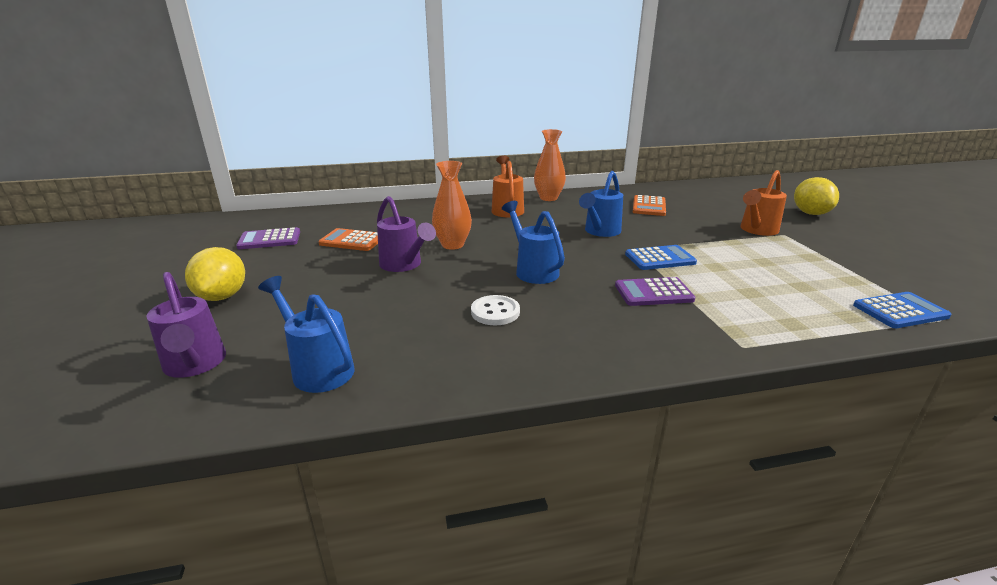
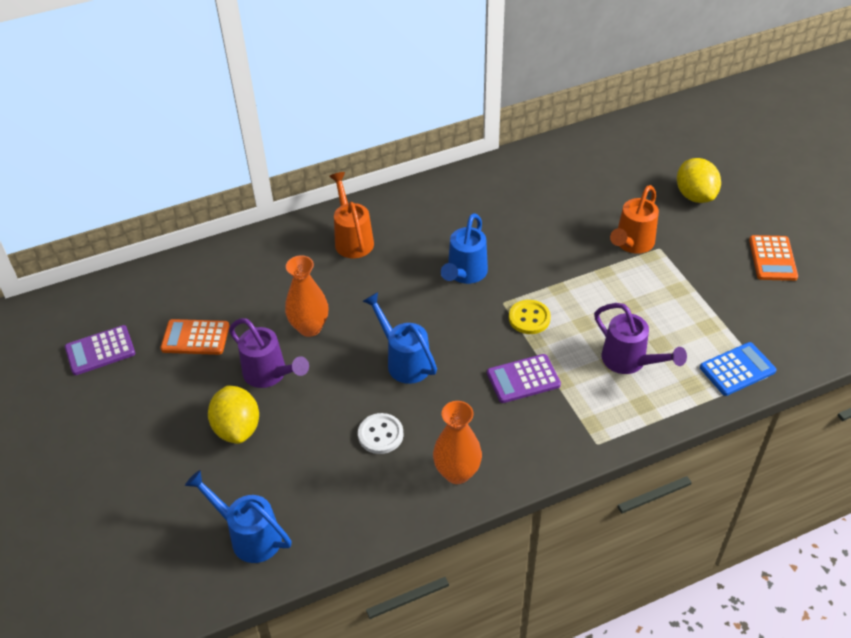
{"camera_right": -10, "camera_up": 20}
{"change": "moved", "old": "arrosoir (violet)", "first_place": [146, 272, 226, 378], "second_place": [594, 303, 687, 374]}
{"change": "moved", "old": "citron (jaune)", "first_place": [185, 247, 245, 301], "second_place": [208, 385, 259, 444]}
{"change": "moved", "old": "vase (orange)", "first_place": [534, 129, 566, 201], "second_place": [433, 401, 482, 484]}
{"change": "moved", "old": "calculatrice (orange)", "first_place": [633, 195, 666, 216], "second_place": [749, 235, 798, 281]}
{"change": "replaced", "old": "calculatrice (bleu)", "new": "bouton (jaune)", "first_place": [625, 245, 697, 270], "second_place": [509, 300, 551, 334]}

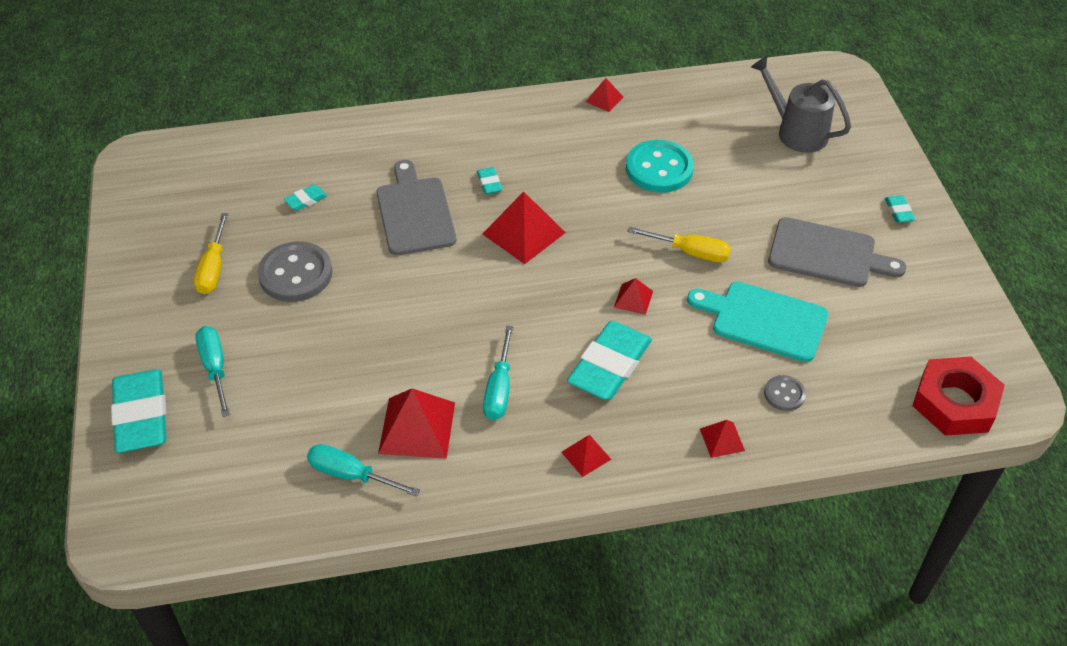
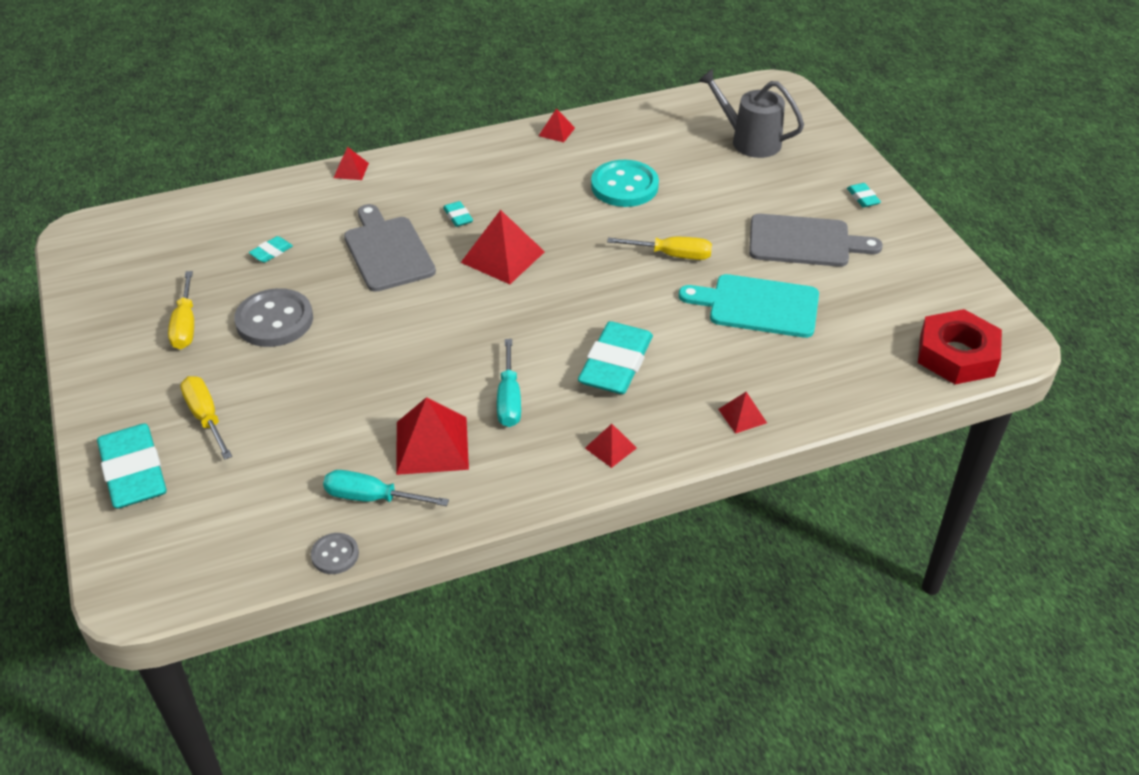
{"camera_right": -10, "camera_up": -5}
{"change": "moved", "old": "pyramide (rouge)", "first_place": [614, 278, 653, 315], "second_place": [334, 147, 369, 180]}
{"change": "moved", "old": "bouton (gris)", "first_place": [764, 375, 806, 411], "second_place": [311, 533, 359, 574]}
{"change": "recoloured", "old": "tournevis (turquoise)", "new": "tournevis (jaune)", "first_place": [195, 326, 230, 417], "second_place": [180, 376, 232, 460]}

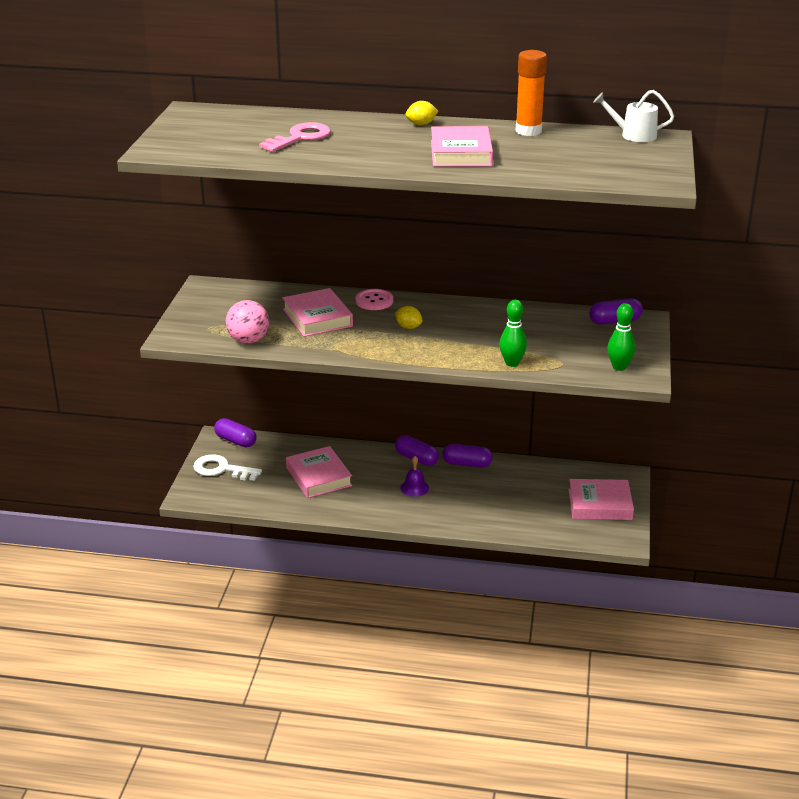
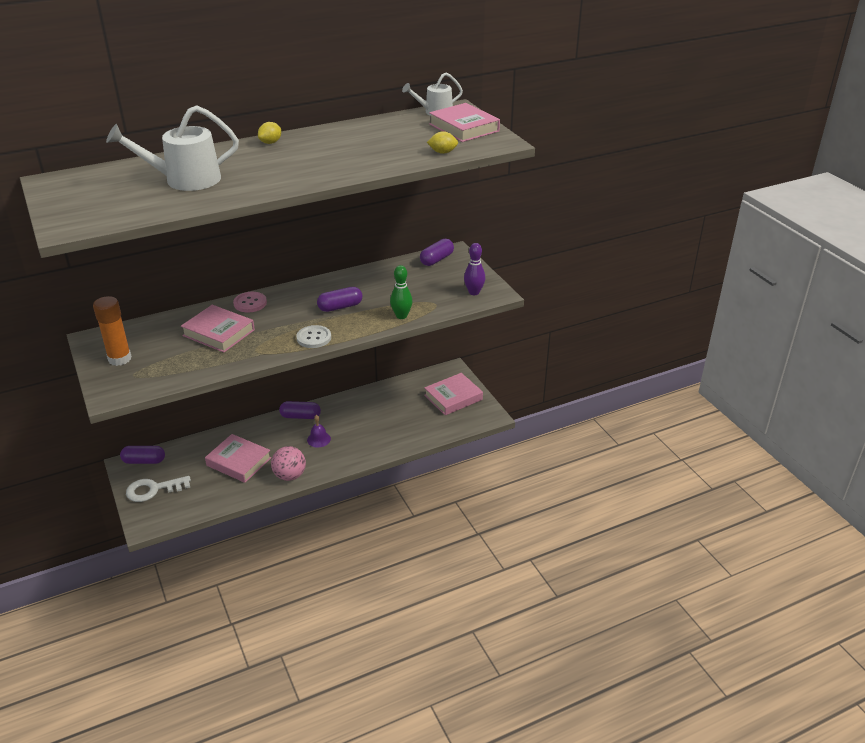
{"camera_right": -35, "camera_up": 5}
{"change": "added", "new": "bouton (blanc)", "second_place": [296, 325, 331, 348]}
{"change": "moved", "old": "balle (rose)", "first_place": [226, 300, 269, 344], "second_place": [271, 446, 306, 481]}
{"change": "moved", "old": "citron (jaune)", "first_place": [395, 306, 422, 329], "second_place": [427, 131, 458, 154]}
{"change": "moved", "old": "livre (rose)", "first_place": [431, 126, 493, 167], "second_place": [429, 103, 500, 142]}
{"change": "moved", "old": "gélule (violet)", "first_place": [443, 444, 493, 468], "second_place": [317, 287, 362, 312]}
{"change": "moved", "old": "bâton de colle (orange)", "first_place": [516, 50, 547, 136], "second_place": [93, 296, 132, 366]}
{"change": "replaced", "old": "clé (rose)", "new": "arrosoir (blanc)", "first_place": [259, 122, 331, 152], "second_place": [106, 105, 239, 191]}
{"change": "recoloured", "old": "quille (vert)", "new": "quille (violet)", "first_place": [607, 303, 635, 371], "second_place": [464, 243, 485, 295]}

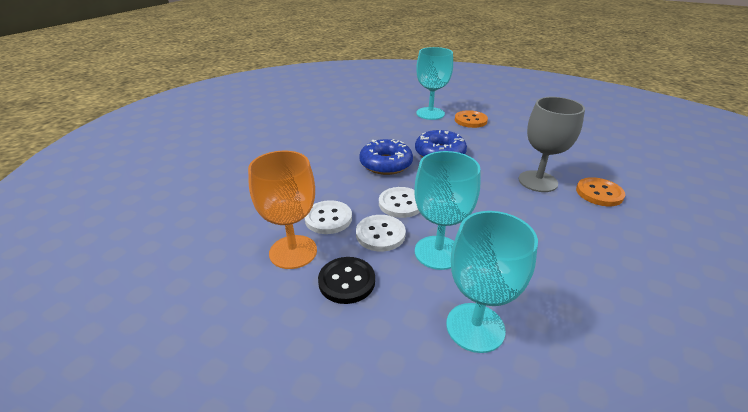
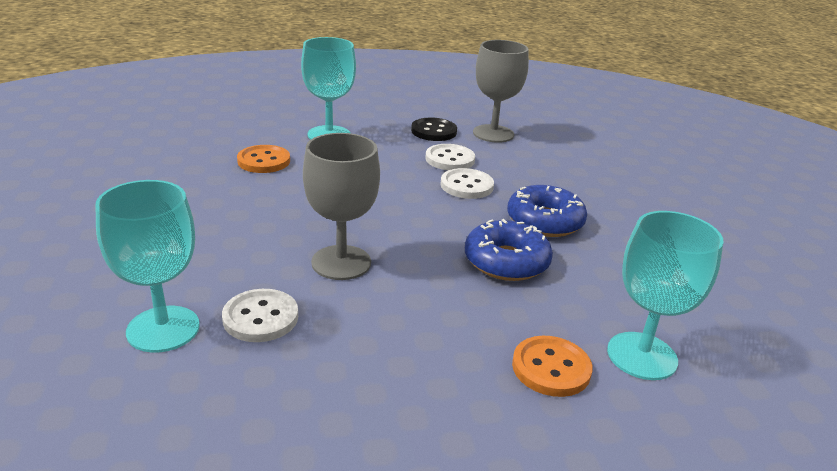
{"camera_right": 140, "camera_up": -5}
{"change": "moved", "old": "bouton (blanc)", "first_place": [305, 200, 352, 234], "second_place": [222, 289, 298, 342]}
{"change": "moved", "old": "verre à pied (turquoise)", "first_place": [414, 151, 480, 270], "second_place": [95, 180, 200, 353]}
{"change": "moved", "old": "bouton (orange)", "first_place": [576, 177, 625, 206], "second_place": [237, 145, 290, 173]}
{"change": "recoloured", "old": "verre à pied (orange)", "new": "verre à pied (gris)", "first_place": [248, 151, 317, 269], "second_place": [473, 40, 529, 143]}

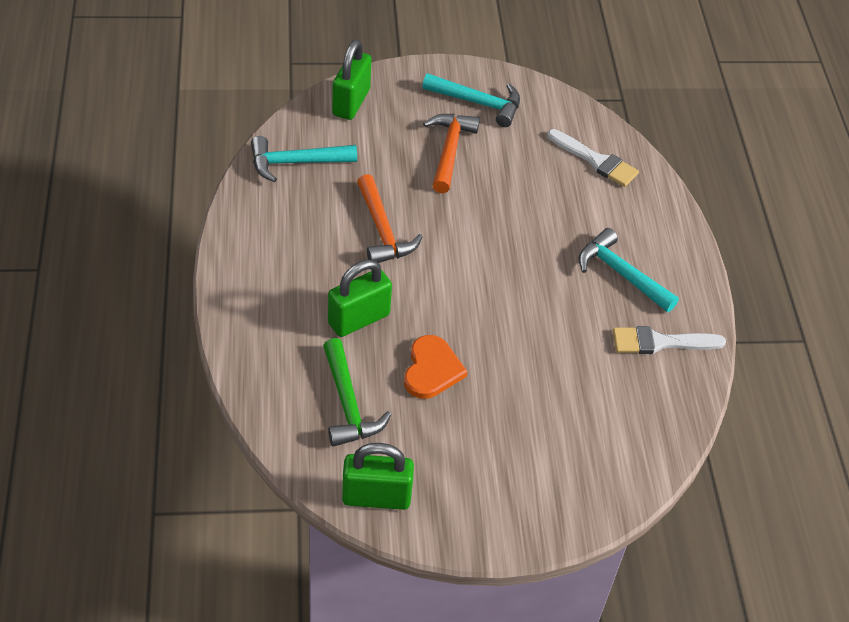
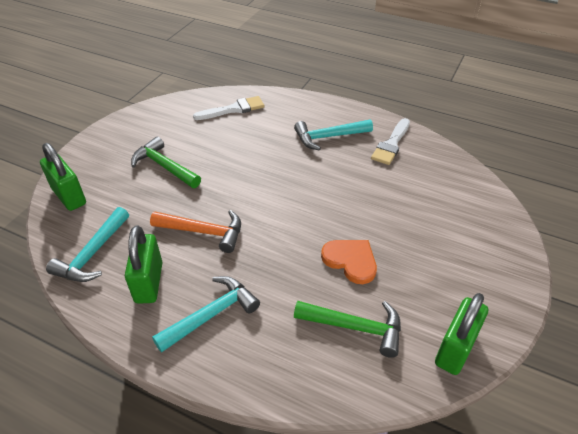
{"camera_right": -55, "camera_up": -5}
{"change": "moved", "old": "cadenas (vert)", "first_place": [328, 260, 392, 337], "second_place": [125, 225, 163, 304]}
{"change": "moved", "old": "marteau (turquoise)", "first_place": [422, 73, 520, 127], "second_place": [152, 276, 260, 353]}
{"change": "recoloured", "old": "marteau (orange)", "new": "marteau (vert)", "first_place": [423, 114, 480, 193], "second_place": [131, 136, 201, 188]}

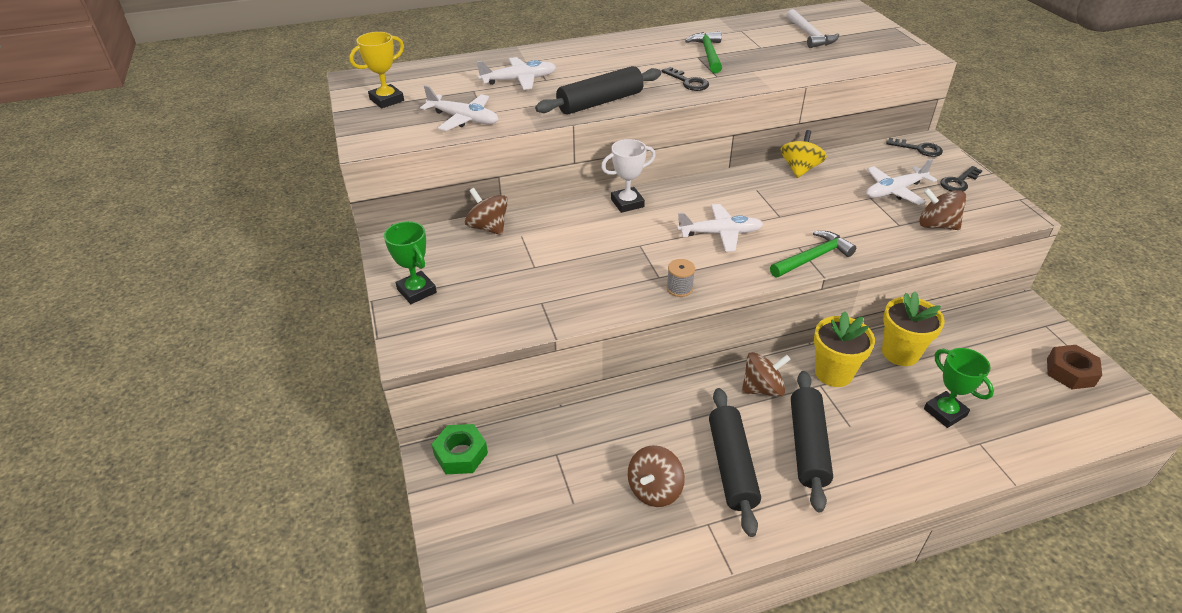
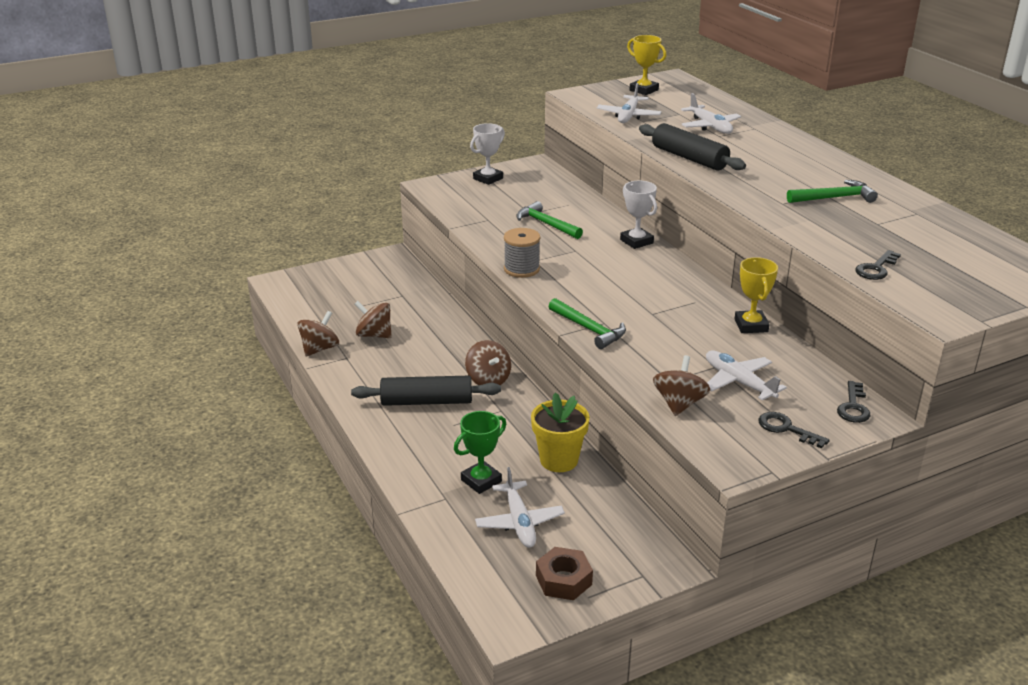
{"camera_right": 80, "camera_up": -10}
{"change": "removed", "old": "écrou (vert)", "first_place": [432, 424, 488, 474]}
{"change": "removed", "old": "rouleau à pâtisserie (noir)", "first_place": [709, 388, 761, 537]}
{"change": "removed", "old": "marteau (blanc)", "first_place": [787, 9, 839, 48]}
{"change": "removed", "old": "pot de fleurs (jaune)", "first_place": [814, 311, 875, 387]}
{"change": "added", "new": "marteau (vert)", "second_place": [516, 201, 583, 239]}
{"change": "moved", "old": "toupie (marron)", "first_place": [465, 188, 508, 235], "second_place": [297, 311, 339, 356]}
{"change": "moved", "old": "clé (noir)", "first_place": [662, 67, 709, 91], "second_place": [855, 250, 901, 280]}
{"change": "moved", "old": "avion (blanc)", "first_place": [677, 204, 763, 252], "second_place": [475, 467, 565, 548]}
{"change": "replaced", "old": "toupie (jaune)", "new": "trophée (jaune)", "first_place": [780, 130, 827, 178], "second_place": [735, 257, 778, 333]}
{"change": "recoloured", "old": "trophée (vert)", "new": "trophée (blanc)", "first_place": [384, 221, 437, 304], "second_place": [470, 123, 505, 185]}
{"change": "resized", "old": "bobine (gris)", "first_place": [667, 259, 695, 297], "second_place": [504, 228, 540, 278], "factor": 1.58}

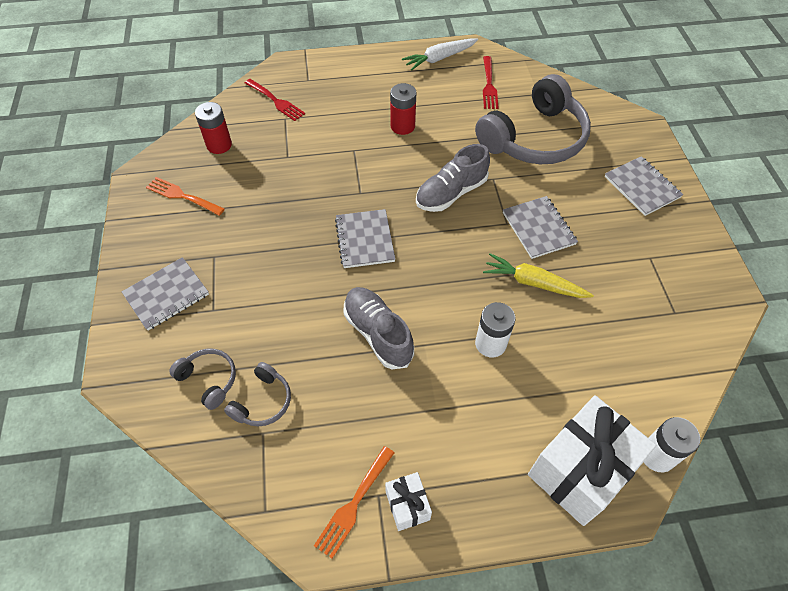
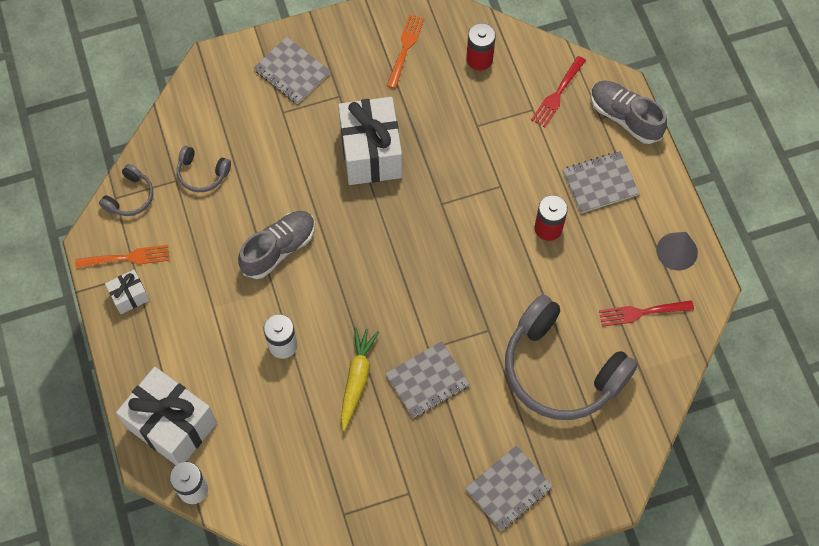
{"camera_right": 80, "camera_up": 10}
{"change": "added", "new": "cadeau (blanc)", "second_place": [338, 97, 402, 185]}
{"change": "moved", "old": "casque audio (gris)", "first_place": [169, 348, 236, 410], "second_place": [99, 164, 153, 216]}
{"change": "moved", "old": "carnet (gris)", "first_place": [335, 209, 395, 268], "second_place": [563, 151, 640, 213]}
{"change": "moved", "old": "chaussure (gris)", "first_place": [416, 144, 490, 212], "second_place": [591, 81, 667, 144]}
{"change": "replaced", "old": "carotte (blanc)", "new": "cône (gris)", "first_place": [402, 38, 478, 71], "second_place": [656, 232, 698, 270]}
{"change": "turned", "old": "fourchette (orange)", "first_place": [314, 446, 394, 559], "second_place": [75, 245, 169, 268], "degrees": 150}

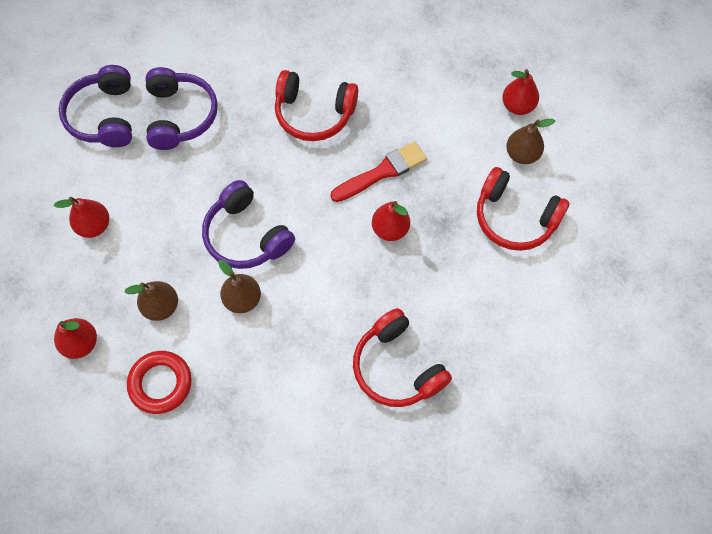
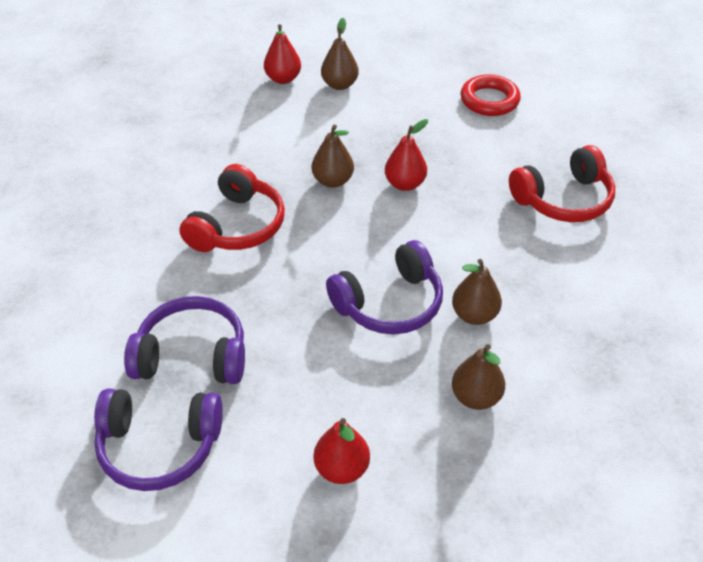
{"camera_right": -80, "camera_up": -20}
{"change": "removed", "old": "poire (rouge)", "first_place": [54, 318, 97, 359]}
{"change": "removed", "old": "casque audio (rouge)", "first_place": [477, 167, 570, 251]}
{"change": "moved", "old": "anneau (rouge)", "first_place": [127, 351, 192, 414], "second_place": [460, 75, 521, 116]}
{"change": "replaced", "old": "pinceau (rouge)", "new": "poire (marron)", "first_place": [330, 141, 427, 202], "second_place": [312, 124, 354, 188]}

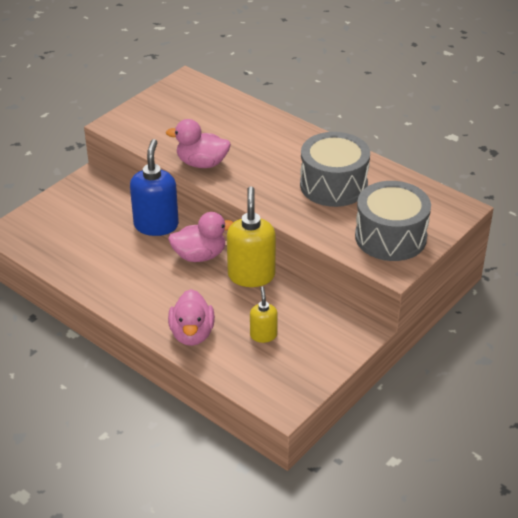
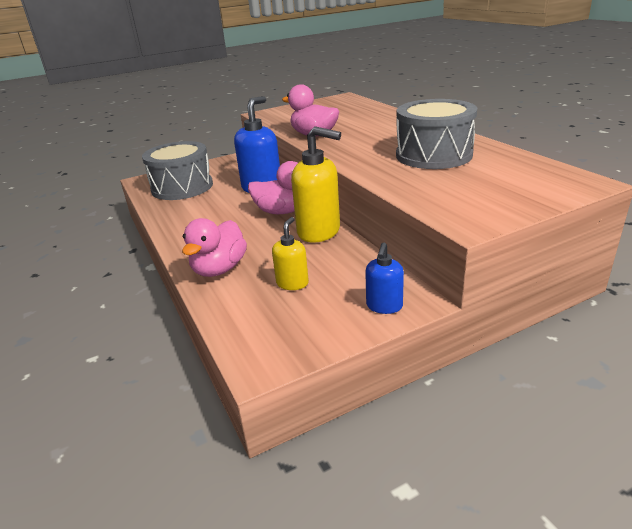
{"camera_right": 25, "camera_up": -10}
{"change": "added", "new": "distributeur de savon (bleu)", "second_place": [365, 243, 404, 314]}
{"change": "moved", "old": "tambour (gris)", "first_place": [355, 181, 431, 261], "second_place": [142, 141, 213, 200]}
{"change": "turned", "old": "distributeur de savon (jaune)", "first_place": [227, 186, 276, 287], "second_place": [291, 126, 341, 243], "degrees": 90}

